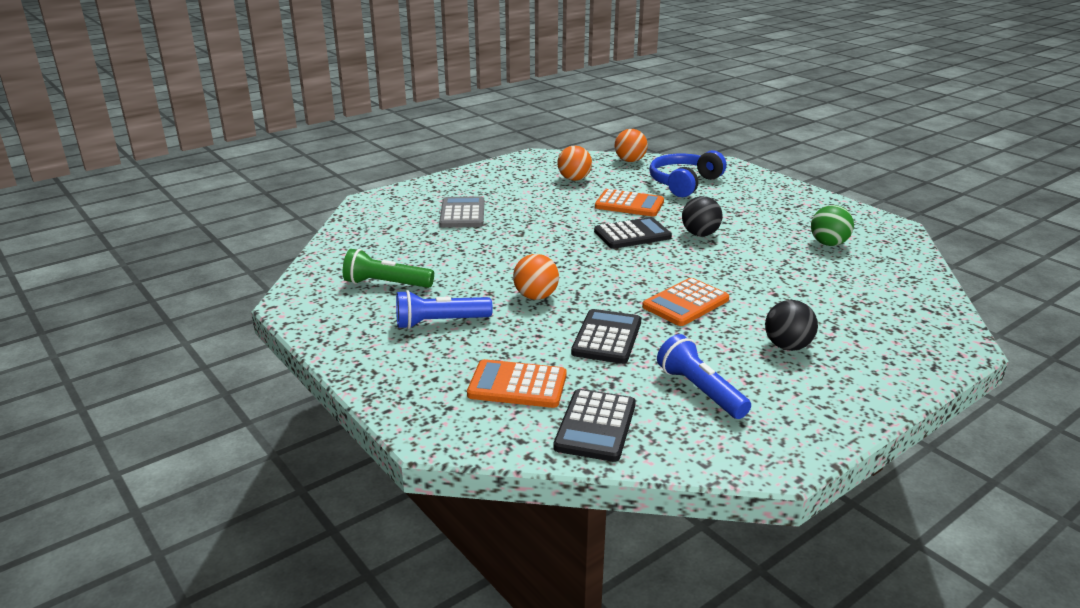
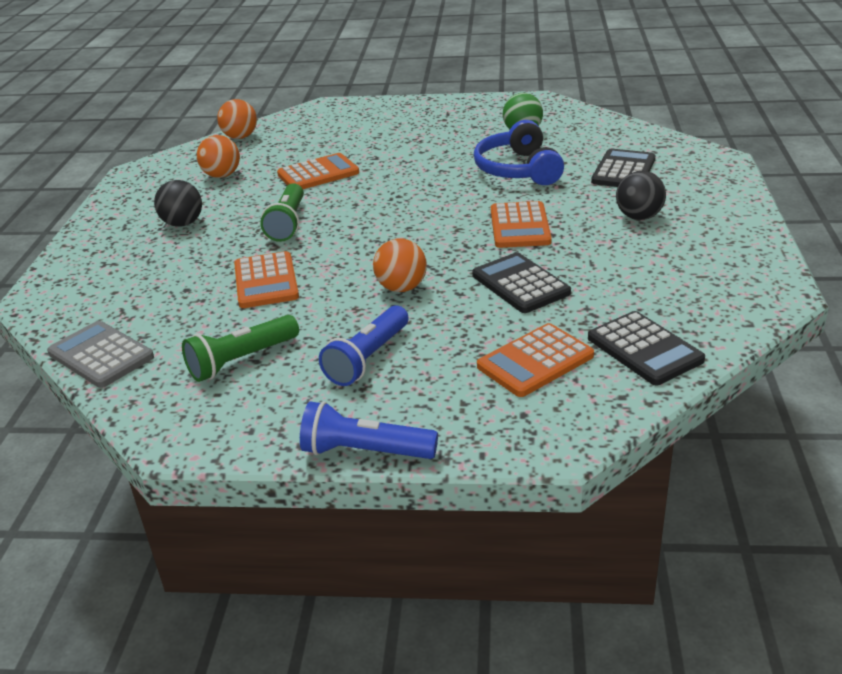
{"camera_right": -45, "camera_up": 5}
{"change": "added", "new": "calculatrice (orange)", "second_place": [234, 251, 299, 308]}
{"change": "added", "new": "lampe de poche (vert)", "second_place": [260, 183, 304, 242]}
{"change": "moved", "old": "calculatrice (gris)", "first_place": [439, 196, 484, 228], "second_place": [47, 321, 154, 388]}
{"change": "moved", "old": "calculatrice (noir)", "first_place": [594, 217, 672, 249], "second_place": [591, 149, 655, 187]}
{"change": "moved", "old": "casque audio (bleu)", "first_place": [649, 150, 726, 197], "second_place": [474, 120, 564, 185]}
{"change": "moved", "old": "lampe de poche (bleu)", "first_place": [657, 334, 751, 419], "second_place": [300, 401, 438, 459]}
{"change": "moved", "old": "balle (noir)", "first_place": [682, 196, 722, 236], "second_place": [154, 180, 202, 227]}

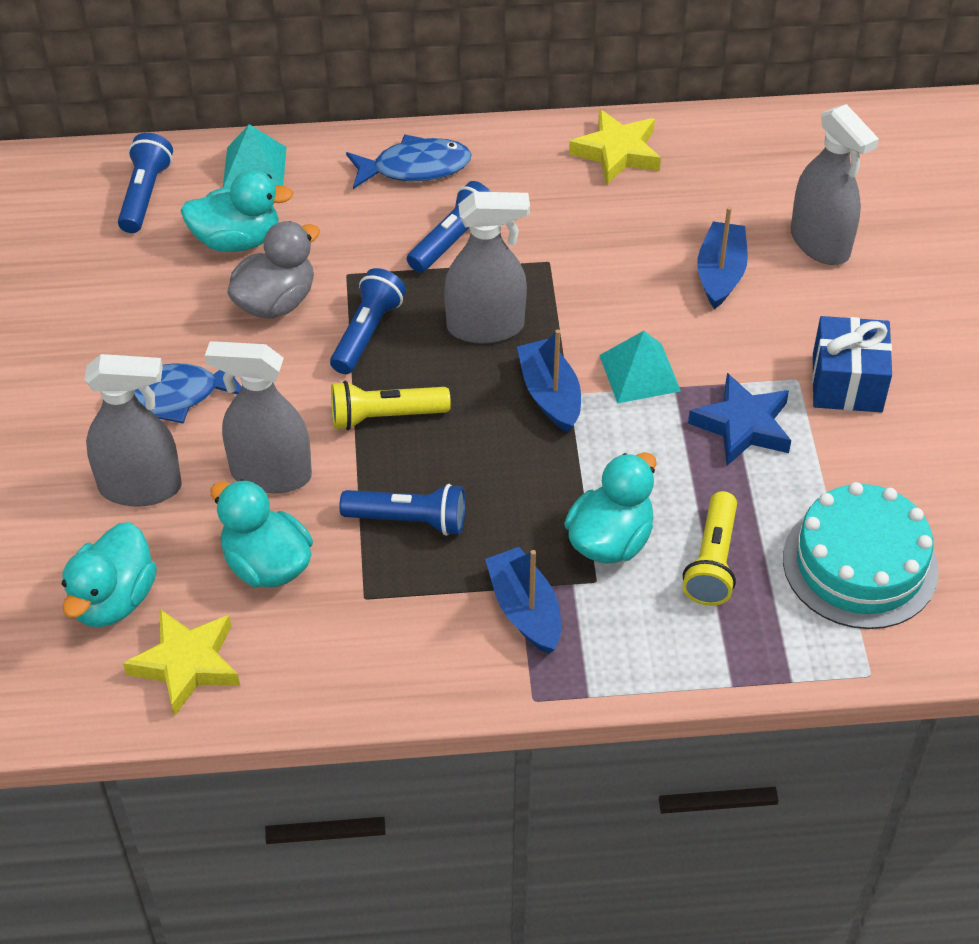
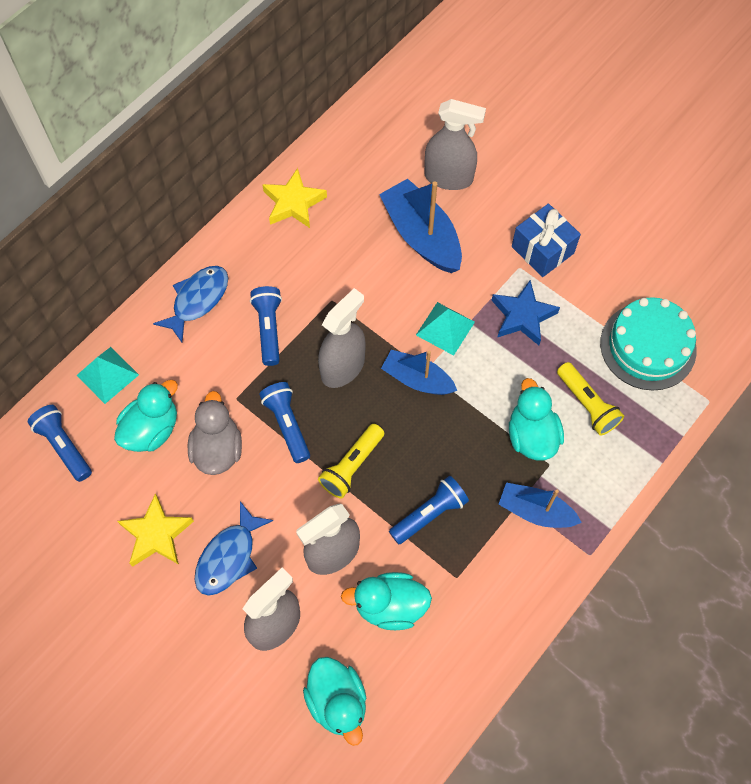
{"camera_right": -45, "camera_up": 15}
{"change": "moved", "old": "étoile (jaune)", "first_place": [123, 609, 240, 717], "second_place": [117, 494, 194, 567]}
{"change": "resized", "old": "bateau (bleu)", "first_place": [697, 206, 748, 309], "second_place": [379, 179, 462, 273], "factor": 1.56}

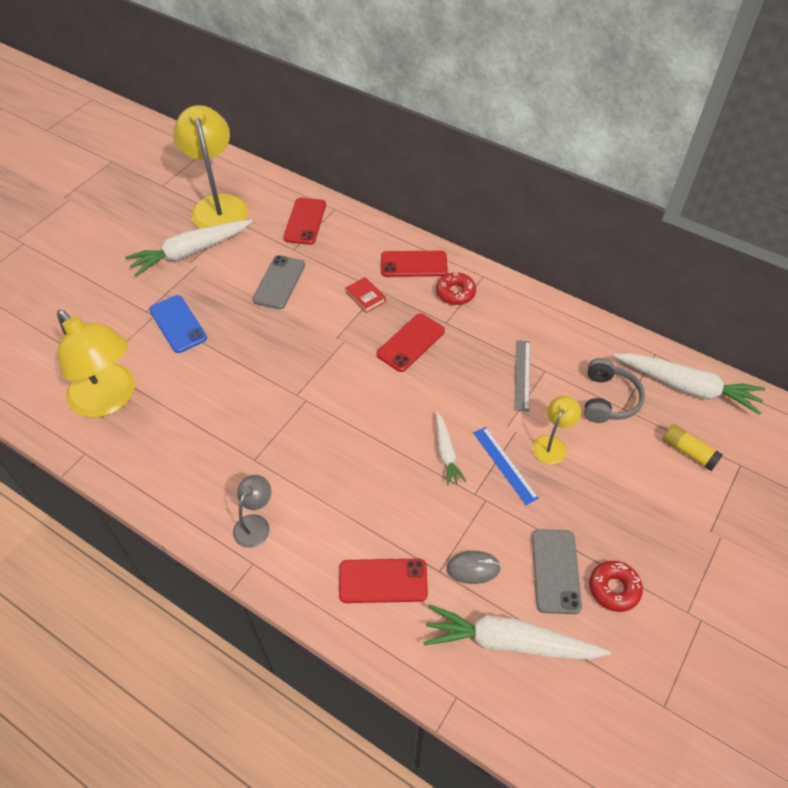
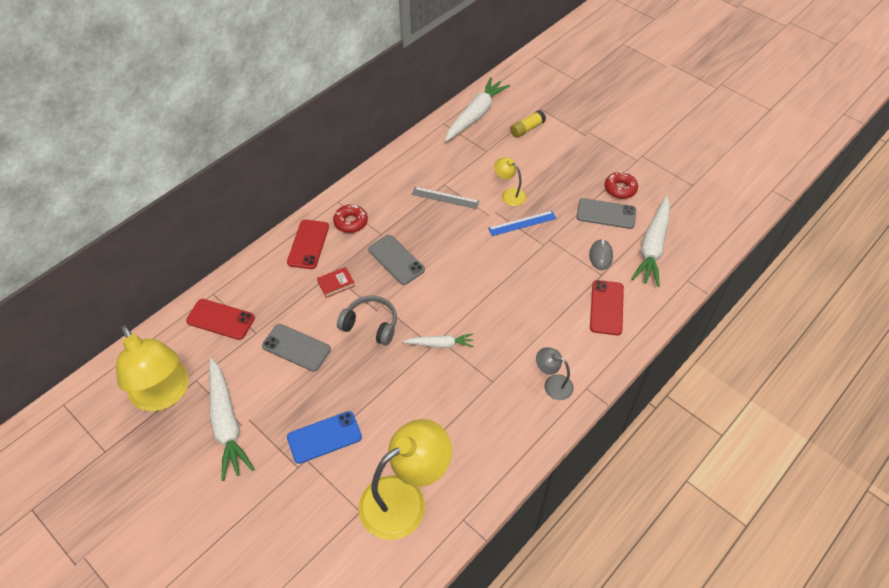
{"camera_right": -80, "camera_up": 0}
{"change": "moved", "old": "carotte (blanc)", "first_place": [436, 412, 467, 486], "second_place": [403, 334, 474, 348]}
{"change": "moved", "old": "casque audio (gris)", "first_place": [584, 358, 645, 423], "second_place": [337, 296, 397, 346]}
{"change": "recoloured", "old": "téléphone (rouge)", "new": "téléphone (gris)", "first_place": [377, 314, 445, 372], "second_place": [368, 235, 425, 285]}
{"change": "turned", "old": "lampe (jaune)", "first_place": [173, 105, 248, 229], "second_place": [116, 325, 189, 411], "degrees": -120}

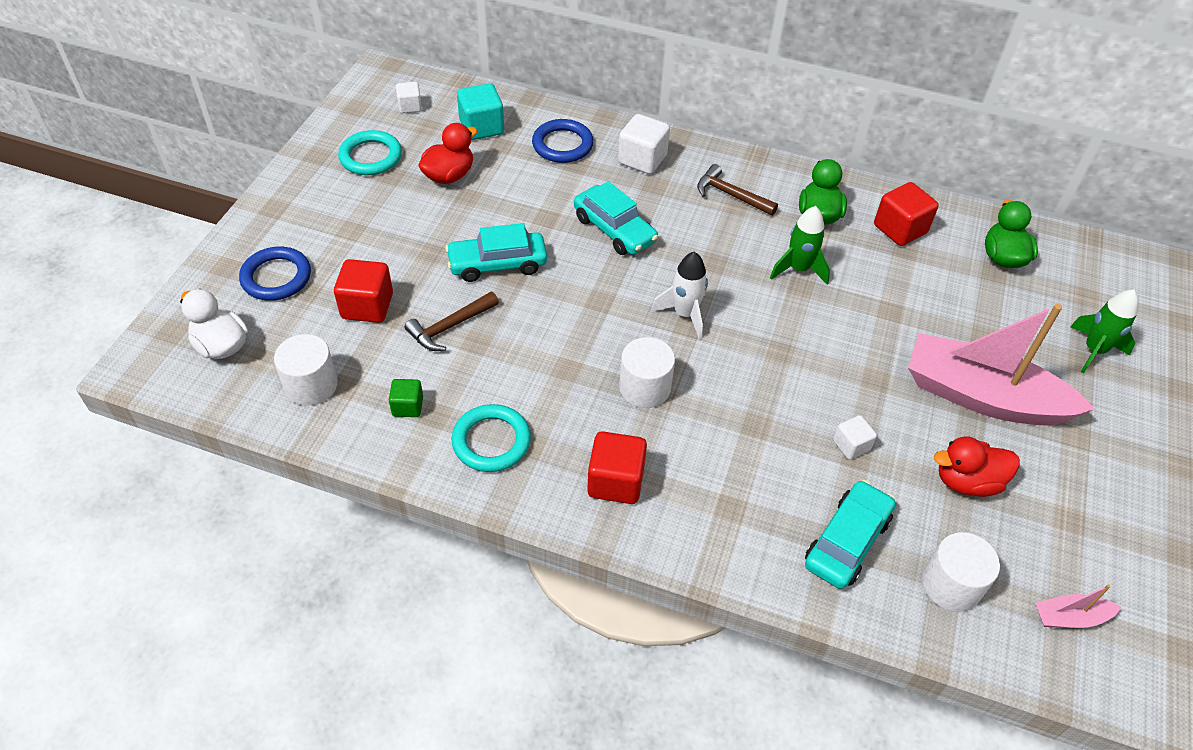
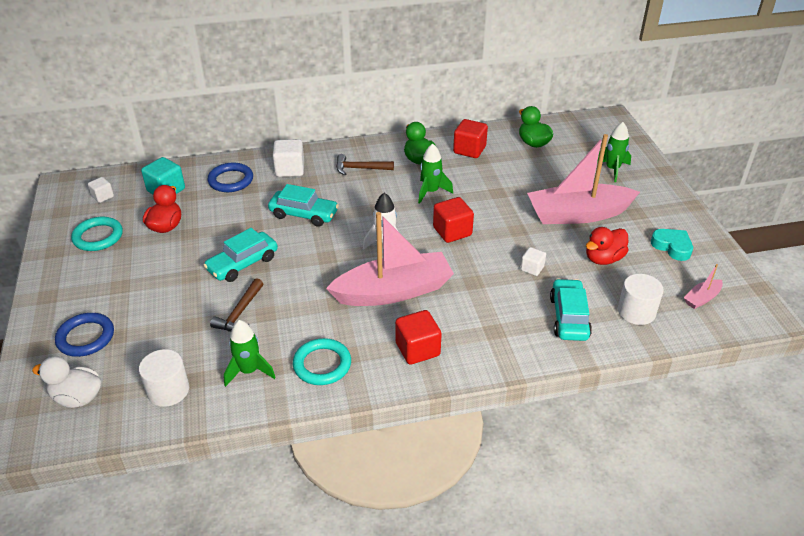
{"camera_right": -30, "camera_up": -10}
{"change": "added", "new": "cœur (turquoise)", "second_place": [651, 229, 693, 261]}
{"change": "moved", "old": "cube (rouge)", "first_place": [334, 259, 393, 323], "second_place": [433, 197, 474, 243]}
{"change": "replaced", "old": "cube (vert)", "new": "fusée (vert)", "first_place": [389, 379, 423, 417], "second_place": [224, 320, 276, 387]}
{"change": "replaced", "old": "cylindre (blanc)", "new": "bateau (rose)", "first_place": [619, 337, 675, 408], "second_place": [326, 212, 454, 306]}

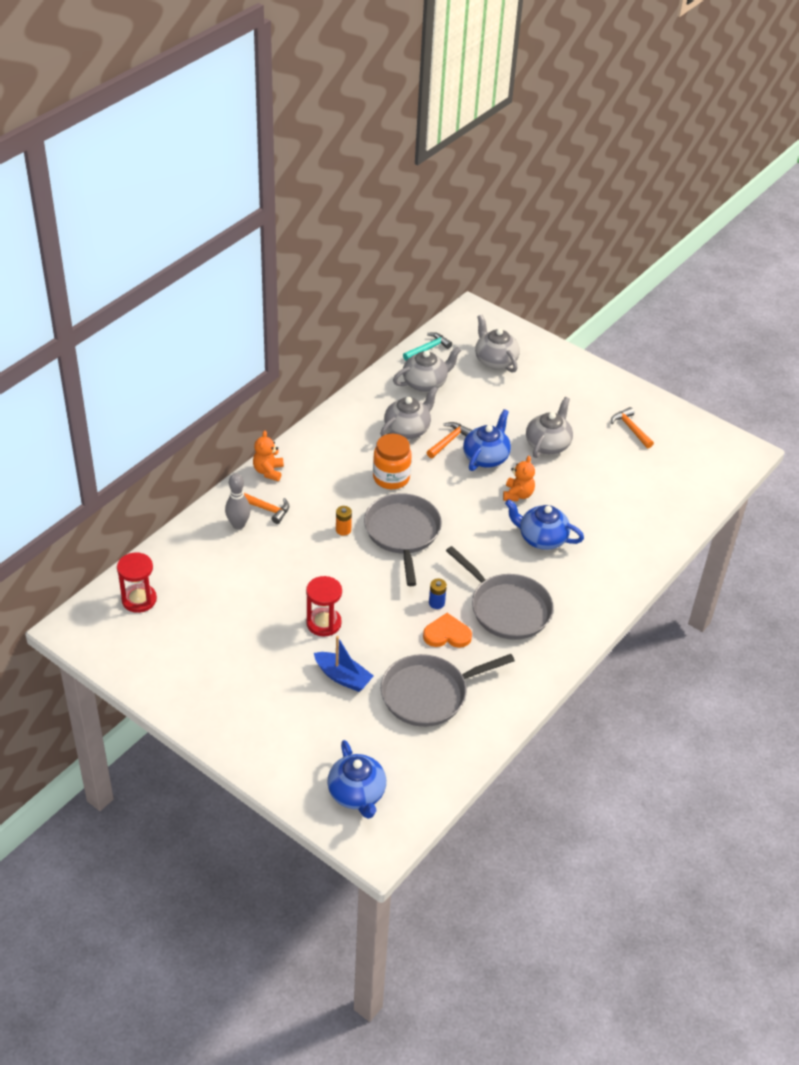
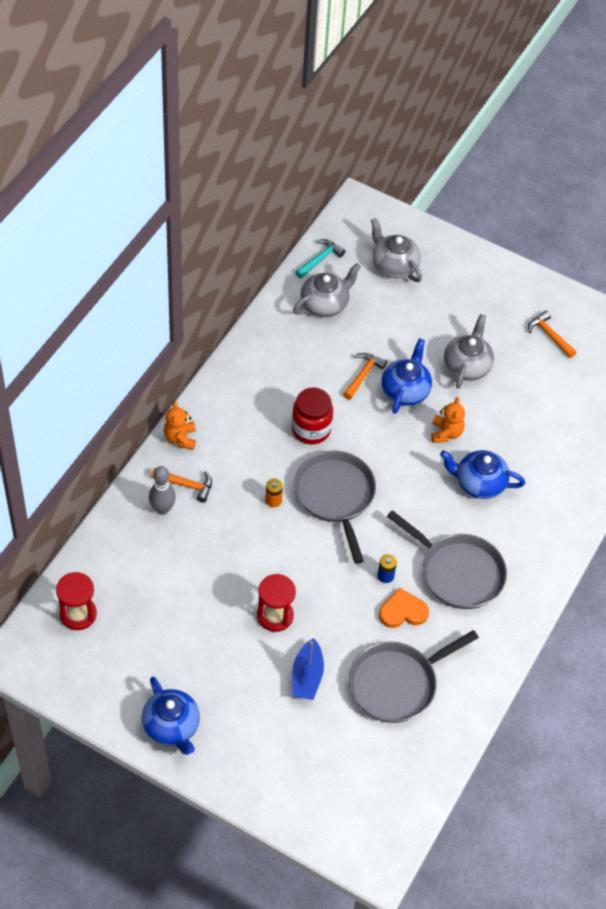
{"camera_right": -10, "camera_up": 10}
{"change": "removed", "old": "théière (gris)", "first_place": [380, 386, 438, 439]}
{"change": "moved", "old": "théière (bleu)", "first_place": [327, 740, 386, 819], "second_place": [142, 677, 200, 755]}
{"change": "recoloured", "old": "bocal (orange)", "new": "bocal (rouge)", "first_place": [373, 434, 412, 489], "second_place": [292, 387, 333, 444]}
{"change": "turned", "old": "bateau (bleu)", "first_place": [314, 636, 373, 692], "second_place": [292, 638, 324, 700], "degrees": 75}

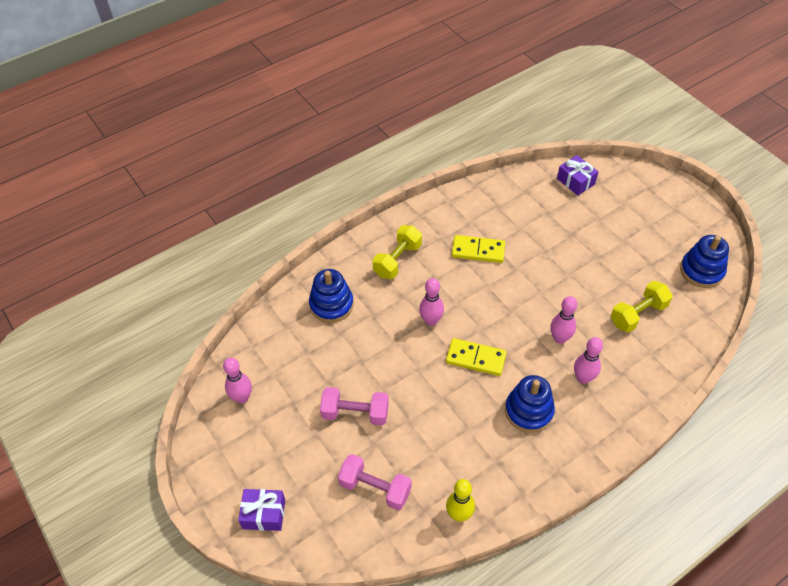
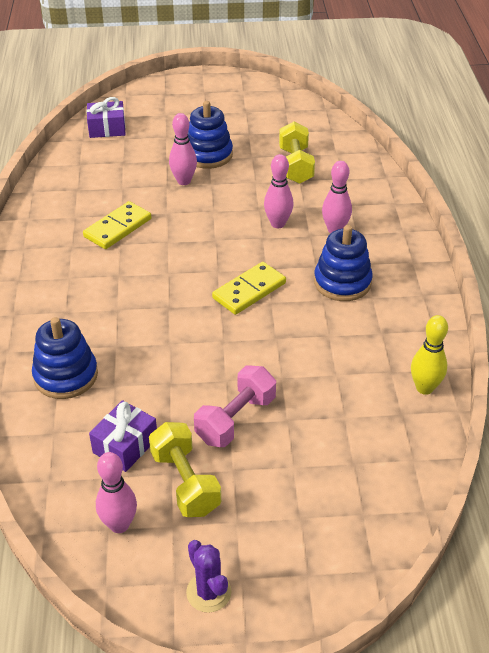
{"camera_right": -60, "camera_up": -10}
{"change": "removed", "old": "haltère (rose)", "first_place": [338, 454, 412, 510]}
{"change": "added", "new": "cactus (violet)", "second_place": [186, 540, 232, 613]}
{"change": "moved", "old": "cadeau (violet)", "first_place": [238, 489, 285, 531], "second_place": [89, 400, 157, 472]}
{"change": "moved", "old": "haltère (jaune)", "first_place": [372, 225, 422, 279], "second_place": [149, 422, 221, 517]}
{"change": "moved", "old": "quille (rose)", "first_place": [419, 278, 444, 326], "second_place": [169, 113, 197, 185]}
{"change": "moved", "old": "jouet à empiler (bleu)", "first_place": [680, 235, 729, 288], "second_place": [188, 101, 233, 169]}

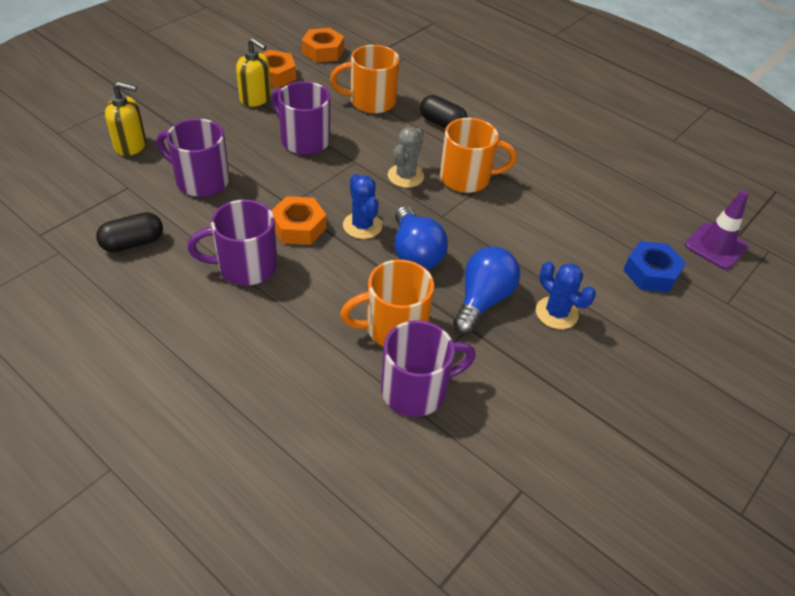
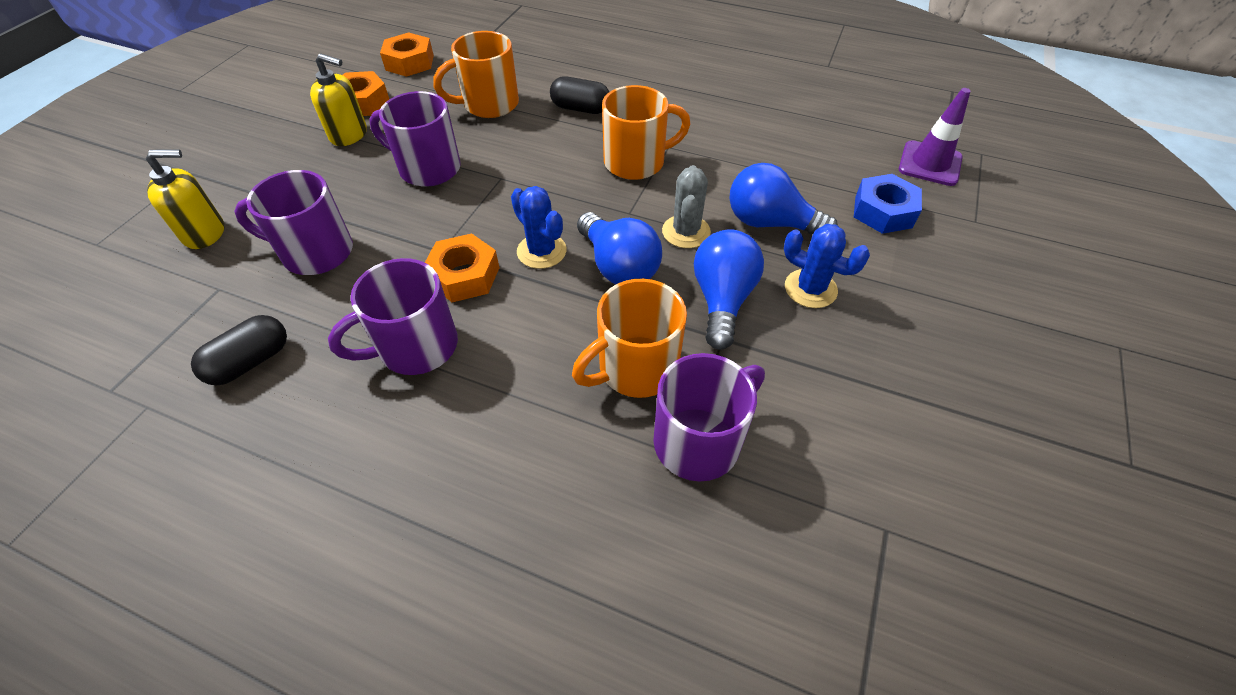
{"camera_right": -15, "camera_up": 5}
{"change": "added", "new": "ampoule (bleu)", "second_place": [729, 163, 838, 234]}
{"change": "moved", "old": "cactus (gris)", "first_place": [388, 127, 424, 188], "second_place": [662, 165, 711, 248]}

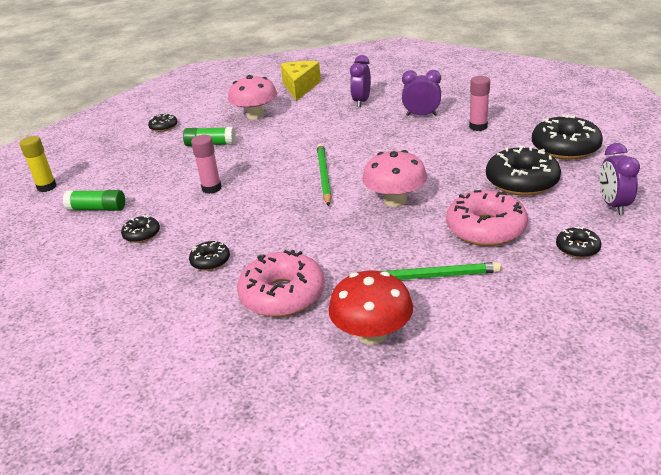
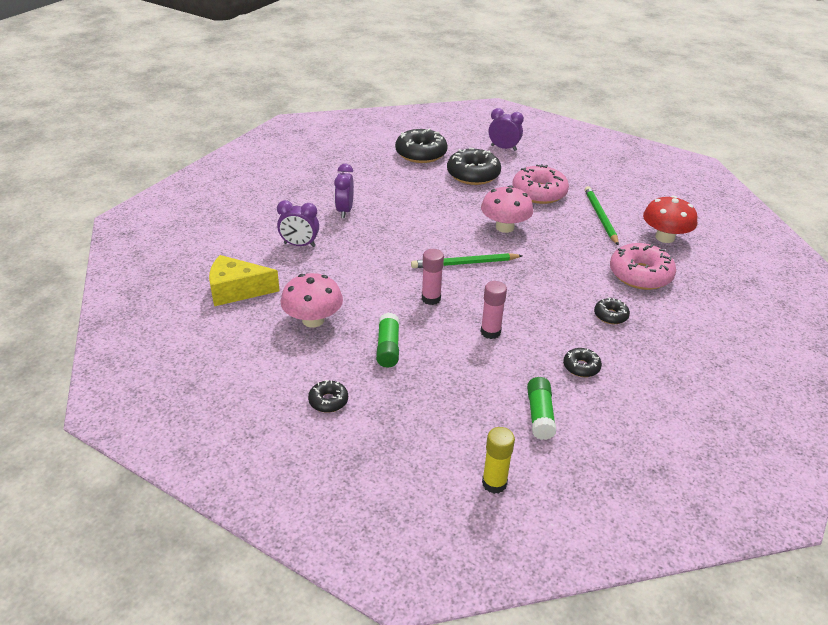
{"camera_right": -100, "camera_up": 5}
{"change": "removed", "old": "beignet (noir)", "first_place": [556, 226, 601, 258]}
{"change": "moved", "old": "bâton de colle (rose)", "first_place": [469, 76, 490, 131], "second_place": [422, 249, 444, 305]}
{"change": "turned", "old": "réveil (violet)", "first_place": [600, 143, 640, 215], "second_place": [489, 108, 524, 151], "degrees": -150}

